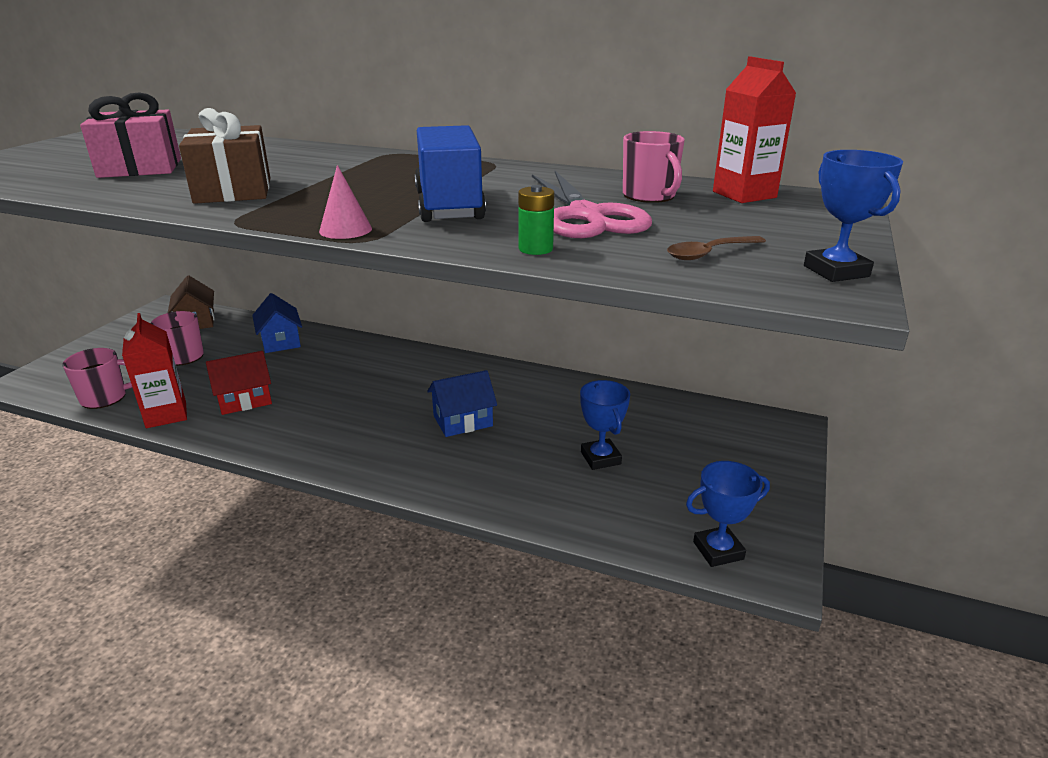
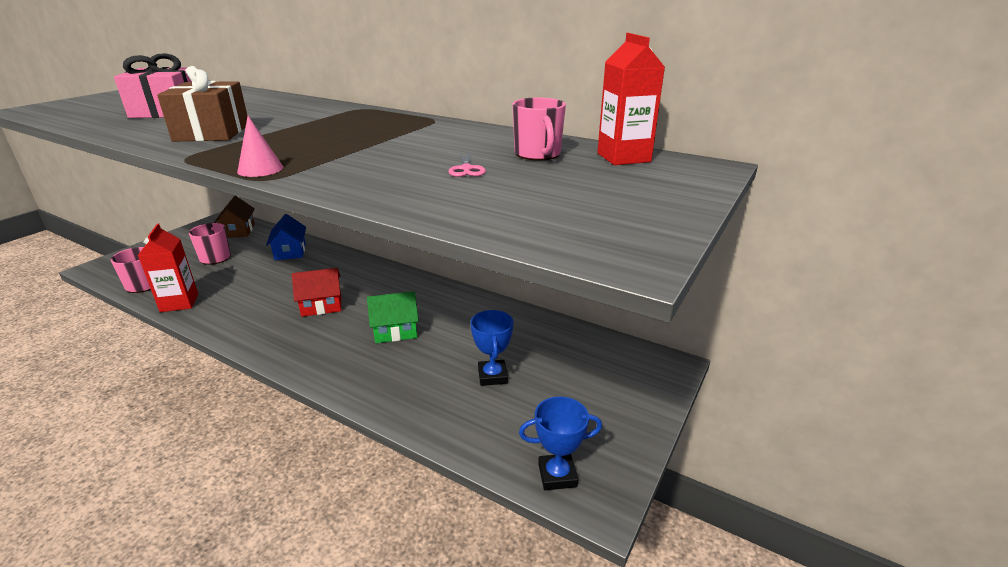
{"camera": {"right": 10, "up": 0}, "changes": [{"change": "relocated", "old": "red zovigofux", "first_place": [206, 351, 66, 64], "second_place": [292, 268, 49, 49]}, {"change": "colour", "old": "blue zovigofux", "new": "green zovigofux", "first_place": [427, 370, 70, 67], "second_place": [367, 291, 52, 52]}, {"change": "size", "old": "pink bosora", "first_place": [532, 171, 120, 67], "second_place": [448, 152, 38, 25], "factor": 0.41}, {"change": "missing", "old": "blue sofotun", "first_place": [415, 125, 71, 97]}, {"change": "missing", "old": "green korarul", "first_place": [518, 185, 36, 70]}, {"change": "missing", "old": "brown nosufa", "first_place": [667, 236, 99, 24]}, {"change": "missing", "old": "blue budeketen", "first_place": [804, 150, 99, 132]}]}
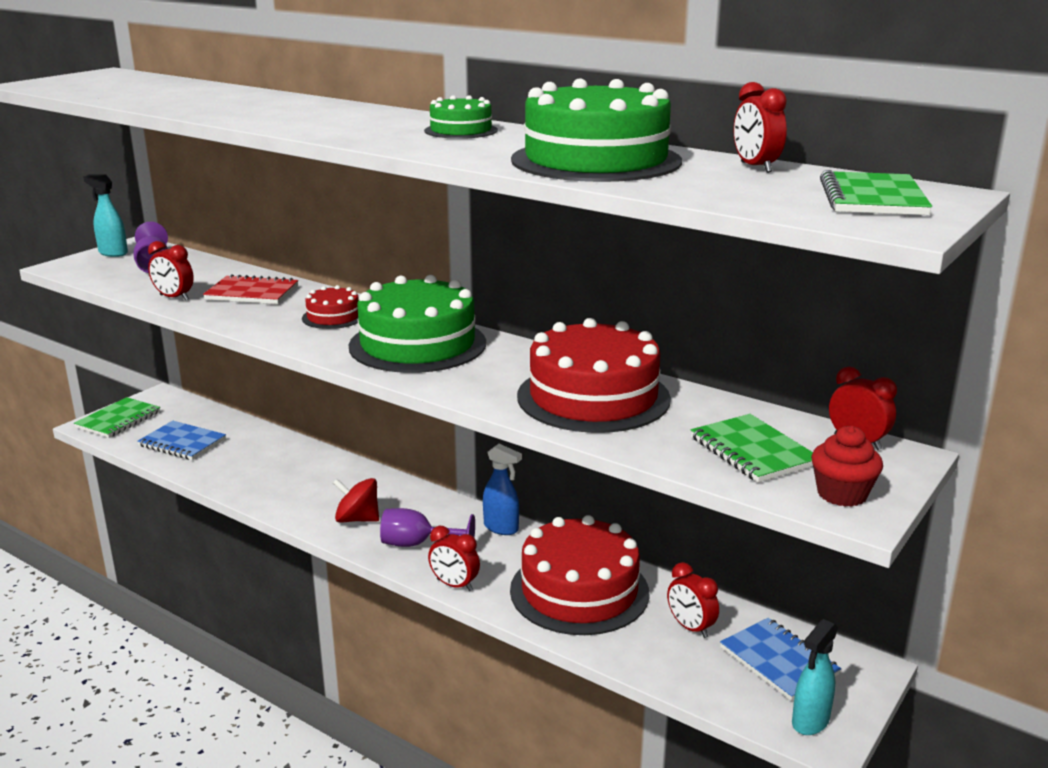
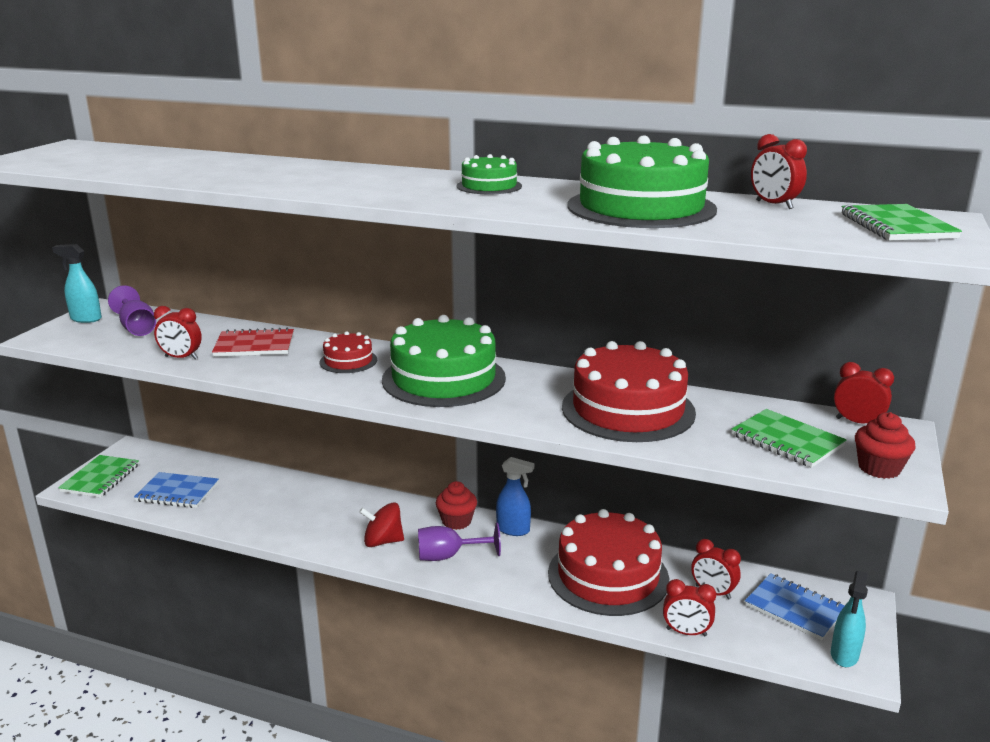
{"camera": {"right": -15, "up": 0}, "changes": [{"change": "appeared", "new": "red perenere", "second_place": [436, 481, 41, 49]}, {"change": "relocated", "old": "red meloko", "first_place": [428, 526, 52, 65], "second_place": [663, 579, 53, 57]}]}
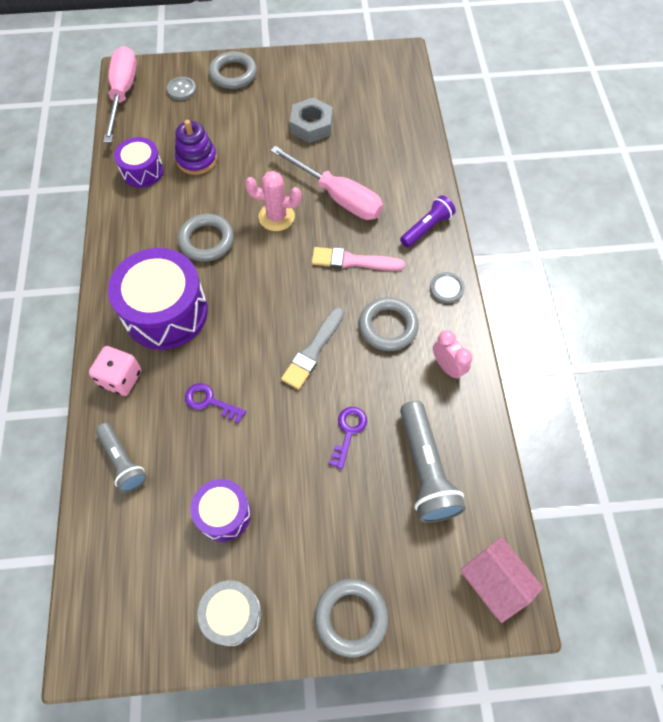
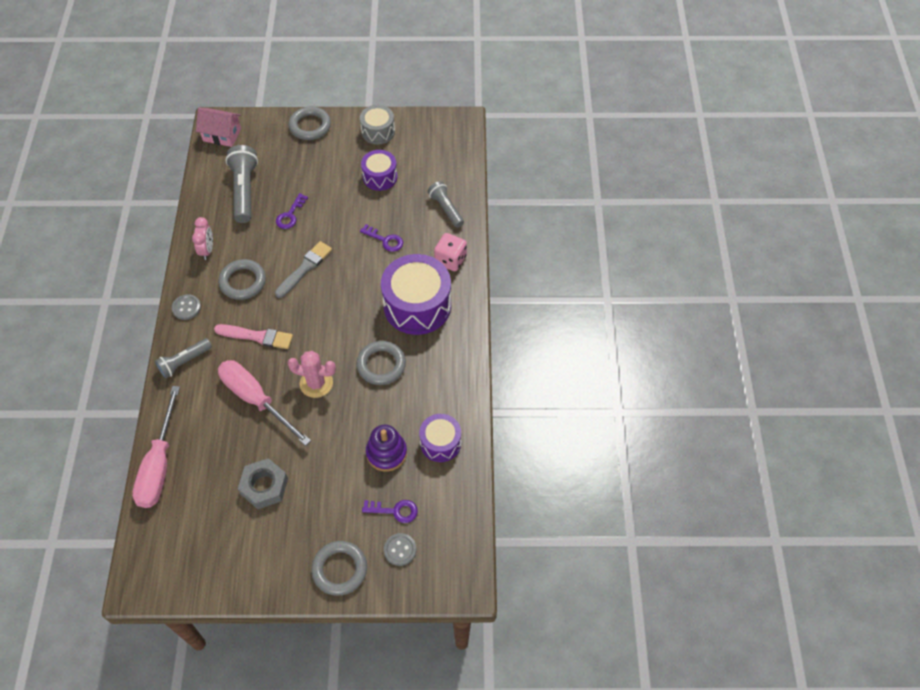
{"camera": {"right": -175, "up": -5}, "changes": [{"change": "relocated", "old": "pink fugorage", "first_place": [103, 46, 34, 97], "second_place": [132, 386, 48, 122]}, {"change": "colour", "old": "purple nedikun", "new": "grey nedikun", "first_place": [400, 195, 56, 53], "second_place": [155, 338, 57, 41]}, {"change": "spun", "old": "pink meloko", "first_place": [433, 330, 39, 50], "second_place": [192, 217, 21, 43], "degrees": -150}, {"change": "spun", "old": "pink zovigofux", "first_place": [460, 537, 83, 86], "second_place": [196, 108, 45, 39], "degrees": -45}, {"change": "appeared", "new": "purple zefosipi", "second_place": [362, 500, 56, 23]}]}
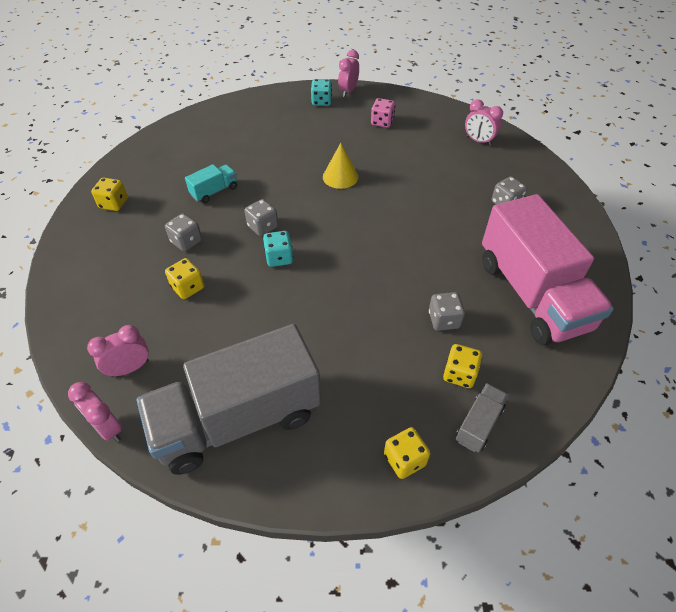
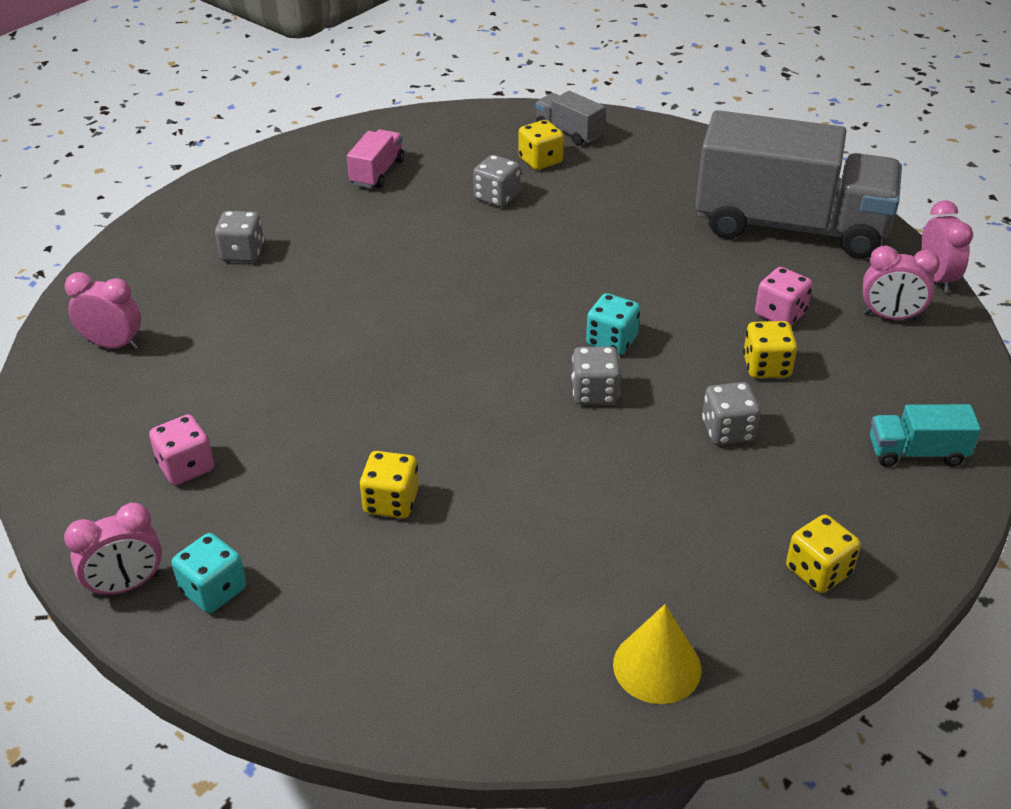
{"camera": {"right": -140, "up": -10}, "changes": [{"change": "spun", "old": "pink meloko", "first_place": [465, 99, 38, 47], "second_place": [65, 272, 76, 78], "degrees": -60}, {"change": "size", "old": "pink sofotun", "first_place": [482, 194, 132, 151], "second_place": [347, 129, 57, 59], "factor": 0.41}, {"change": "relocated", "old": "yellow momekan", "first_place": [384, 427, 46, 52], "second_place": [360, 451, 59, 67]}, {"change": "spun", "old": "grey sofotun", "first_place": [456, 383, 53, 70], "second_place": [536, 91, 69, 54], "degrees": 60}, {"change": "relocated", "old": "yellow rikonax", "first_place": [323, 143, 35, 46], "second_place": [613, 604, 88, 100]}, {"change": "appeared", "new": "pink momekan", "second_place": [755, 267, 58, 59]}, {"change": "relocated", "old": "turquoise sofotun", "first_place": [185, 164, 52, 39], "second_place": [870, 404, 111, 63]}]}
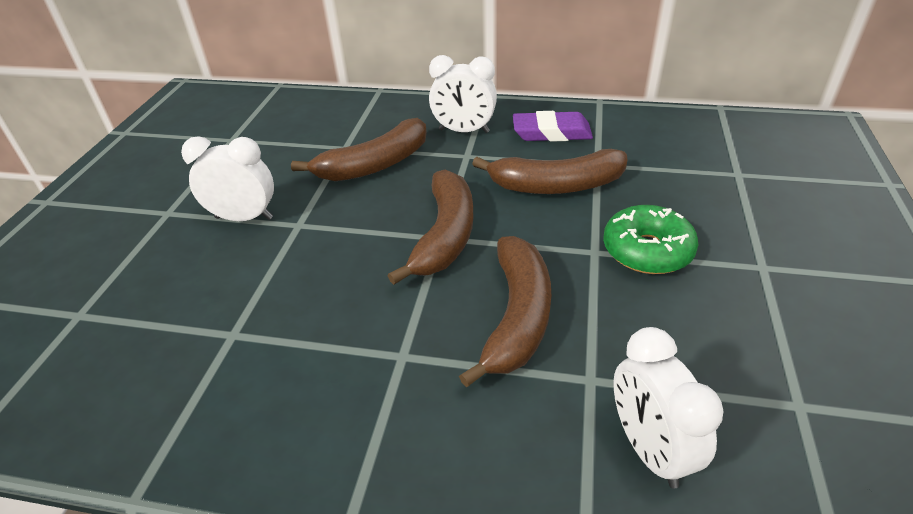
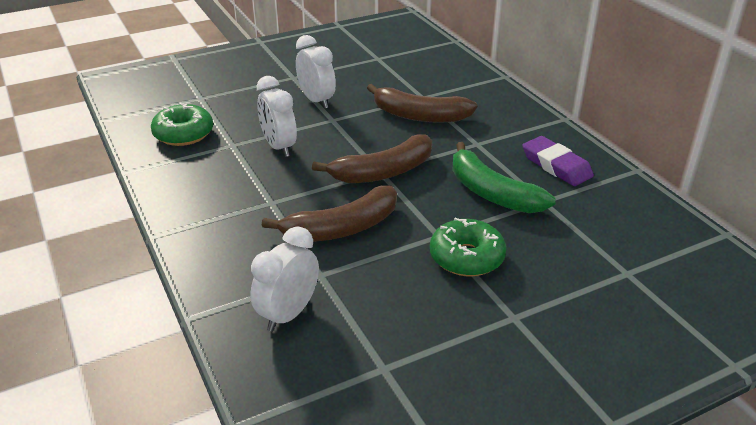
{"camera": {"right": 50, "up": -5}, "changes": [{"change": "appeared", "new": "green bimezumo", "second_place": [151, 103, 62, 43]}, {"change": "relocated", "old": "white meloko", "first_place": [429, 55, 68, 78], "second_place": [257, 76, 40, 81]}, {"change": "colour", "old": "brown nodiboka", "new": "green nodiboka", "first_place": [472, 149, 155, 45], "second_place": [453, 142, 103, 71]}]}
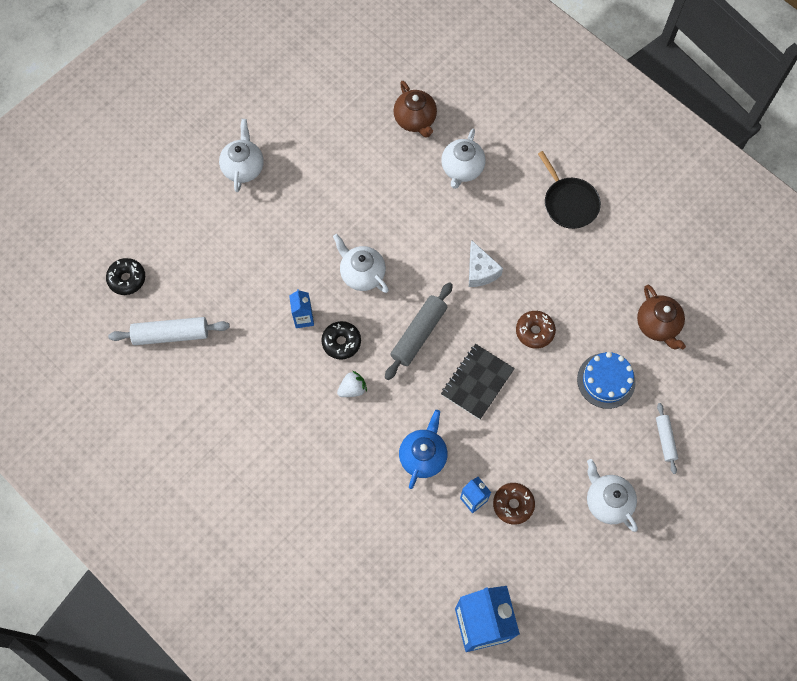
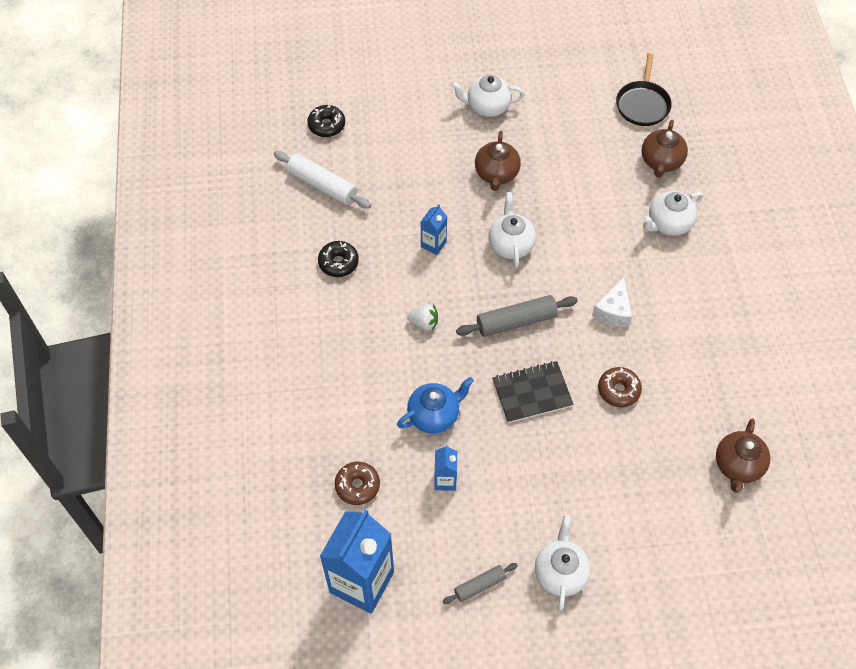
{"camera": {"right": 40, "up": -10}, "changes": [{"change": "relocated", "old": "black bimezumo", "first_place": [321, 321, 40, 39], "second_place": [318, 241, 41, 36]}, {"change": "relocated", "old": "brown bimezumo", "first_place": [493, 483, 42, 42], "second_place": [335, 462, 45, 43]}, {"change": "appeared", "new": "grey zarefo", "second_place": [442, 563, 76, 41]}, {"change": "spun", "old": "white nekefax", "first_place": [219, 119, 45, 73], "second_place": [451, 75, 74, 42], "degrees": -135}, {"change": "appeared", "new": "brown nekefax", "second_place": [475, 131, 46, 60]}, {"change": "relocated", "old": "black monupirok", "first_place": [538, 151, 63, 78], "second_place": [616, 53, 56, 73]}, {"change": "missing", "old": "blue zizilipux", "first_place": [577, 352, 59, 57]}, {"change": "missing", "old": "white zarefo", "first_place": [656, 403, 22, 71]}]}
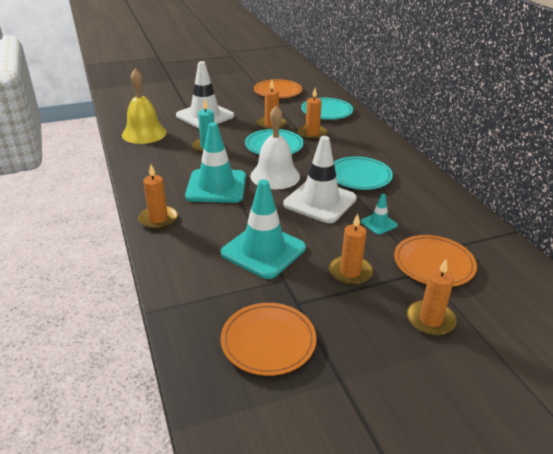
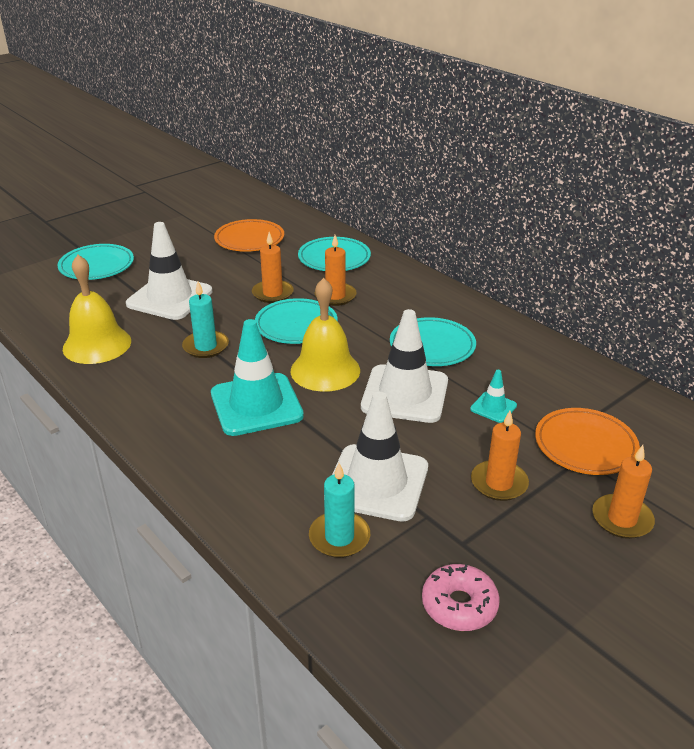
{"camera": {"right": -20, "up": 0}, "changes": [{"change": "appeared", "new": "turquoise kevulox", "second_place": [58, 244, 76, 36]}, {"change": "colour", "old": "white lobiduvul", "new": "yellow lobiduvul", "first_place": [250, 105, 50, 84], "second_place": [291, 278, 69, 114]}, {"change": "appeared", "new": "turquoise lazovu", "second_place": [309, 463, 61, 95]}, {"change": "colour", "old": "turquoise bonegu", "new": "white bonegu", "first_place": [221, 179, 85, 100], "second_place": [332, 392, 96, 130]}, {"change": "exchanged", "old": "orange kevulox", "new": "pink bimezumo", "first_place": [221, 303, 95, 73], "second_place": [422, 564, 78, 67]}, {"change": "missing", "old": "orange lazovu", "first_place": [138, 164, 40, 65]}]}
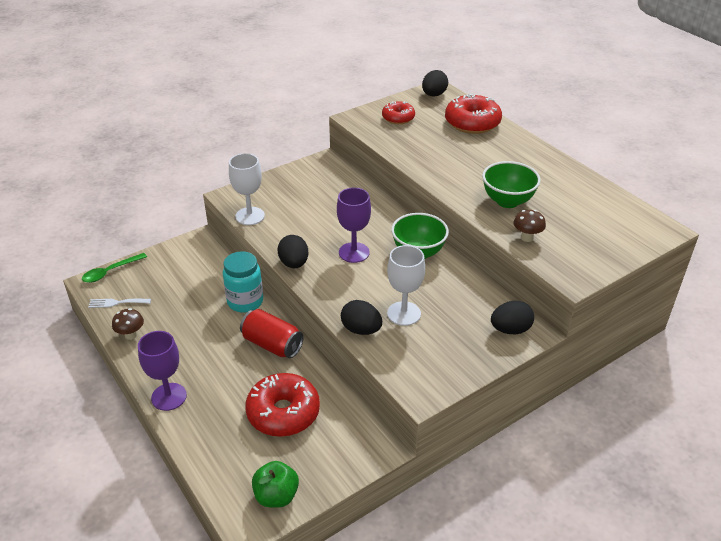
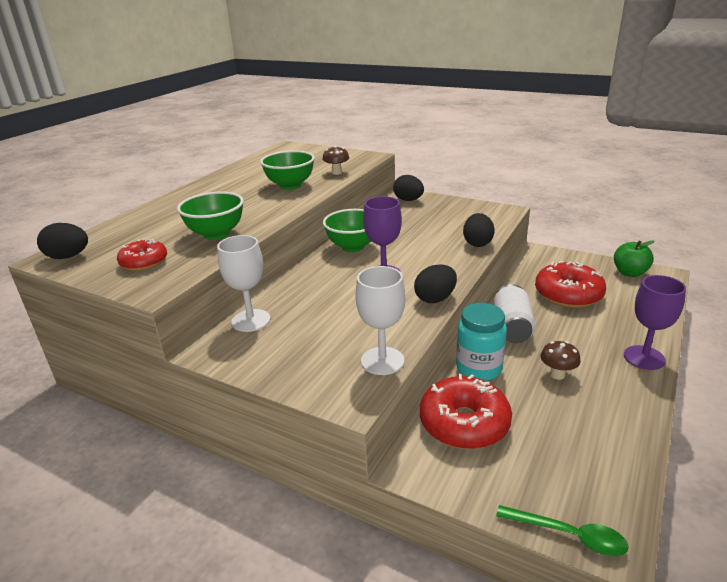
{"camera": {"right": -115, "up": -10}, "changes": [{"change": "appeared", "new": "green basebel", "second_place": [177, 192, 67, 48]}, {"change": "relocated", "old": "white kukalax", "first_place": [387, 245, 38, 81], "second_place": [217, 235, 53, 97]}, {"change": "relocated", "old": "red bimezumo", "first_place": [445, 94, 57, 40], "second_place": [420, 374, 92, 75]}, {"change": "colour", "old": "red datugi", "new": "white datugi", "first_place": [240, 309, 64, 49], "second_place": [494, 284, 42, 59]}, {"change": "relocated", "old": "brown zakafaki", "first_place": [112, 308, 32, 32], "second_place": [540, 341, 41, 39]}, {"change": "missing", "old": "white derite", "first_place": [88, 299, 63, 9]}]}
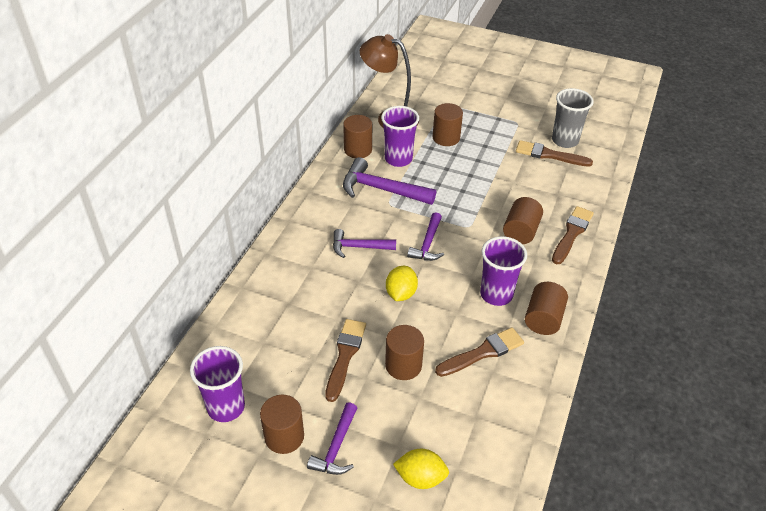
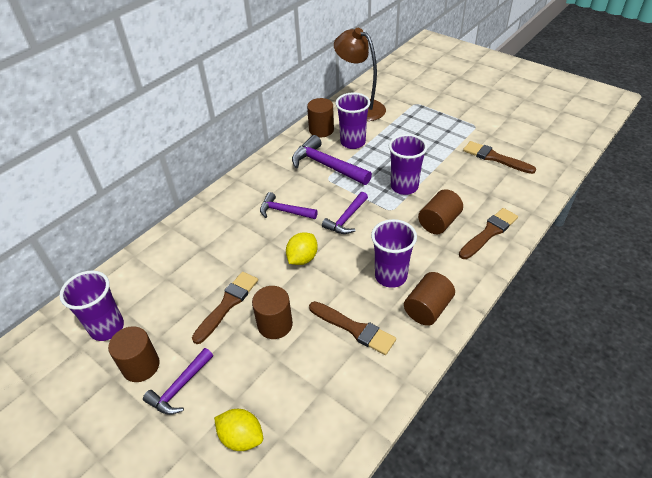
{"camera": {"right": 20, "up": 0}, "changes": [{"change": "spun", "old": "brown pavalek", "first_place": [435, 327, 89, 50], "second_place": [309, 301, 87, 54], "degrees": 45}, {"change": "appeared", "new": "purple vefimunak", "second_place": [389, 134, 39, 61]}, {"change": "missing", "old": "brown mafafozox", "first_place": [433, 103, 30, 43]}, {"change": "missing", "old": "grey vefimunak", "first_place": [552, 88, 41, 60]}]}
